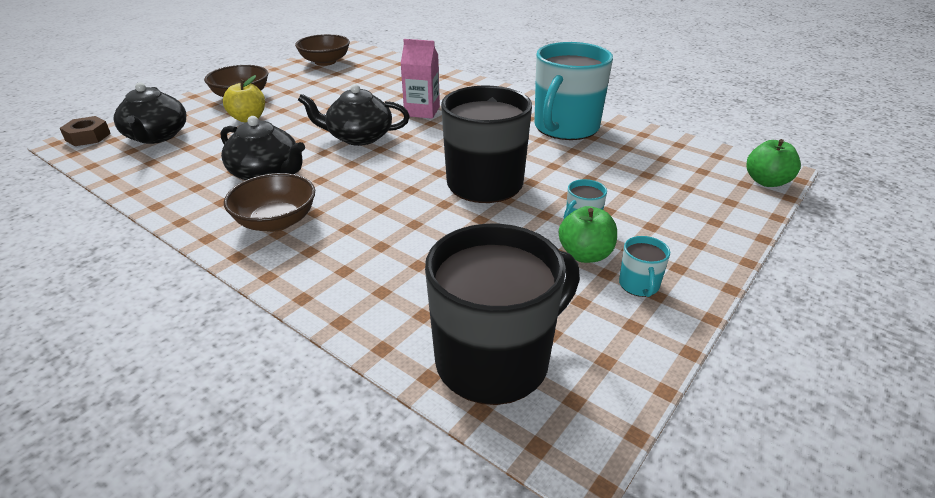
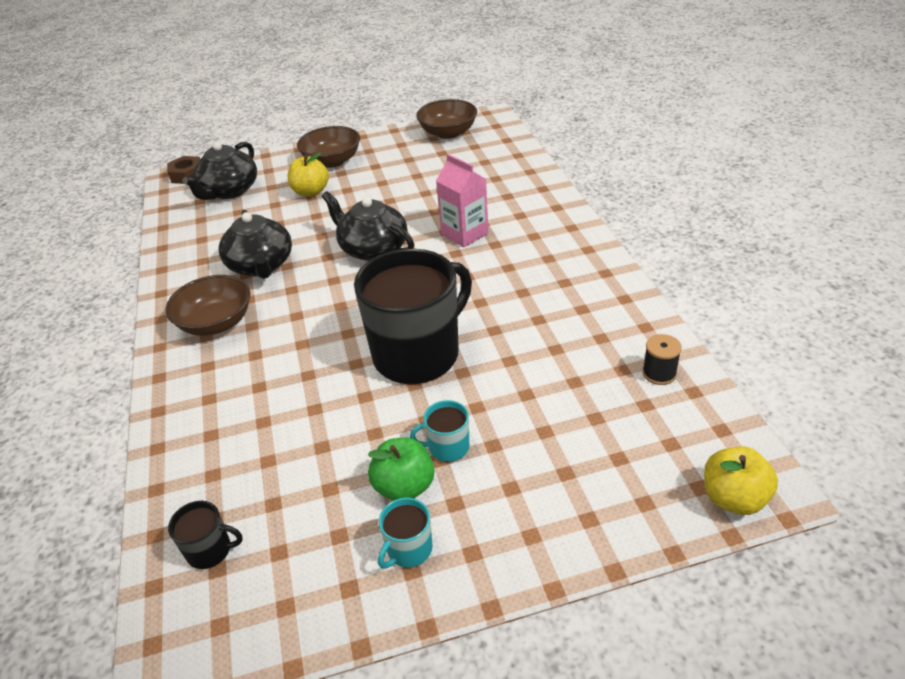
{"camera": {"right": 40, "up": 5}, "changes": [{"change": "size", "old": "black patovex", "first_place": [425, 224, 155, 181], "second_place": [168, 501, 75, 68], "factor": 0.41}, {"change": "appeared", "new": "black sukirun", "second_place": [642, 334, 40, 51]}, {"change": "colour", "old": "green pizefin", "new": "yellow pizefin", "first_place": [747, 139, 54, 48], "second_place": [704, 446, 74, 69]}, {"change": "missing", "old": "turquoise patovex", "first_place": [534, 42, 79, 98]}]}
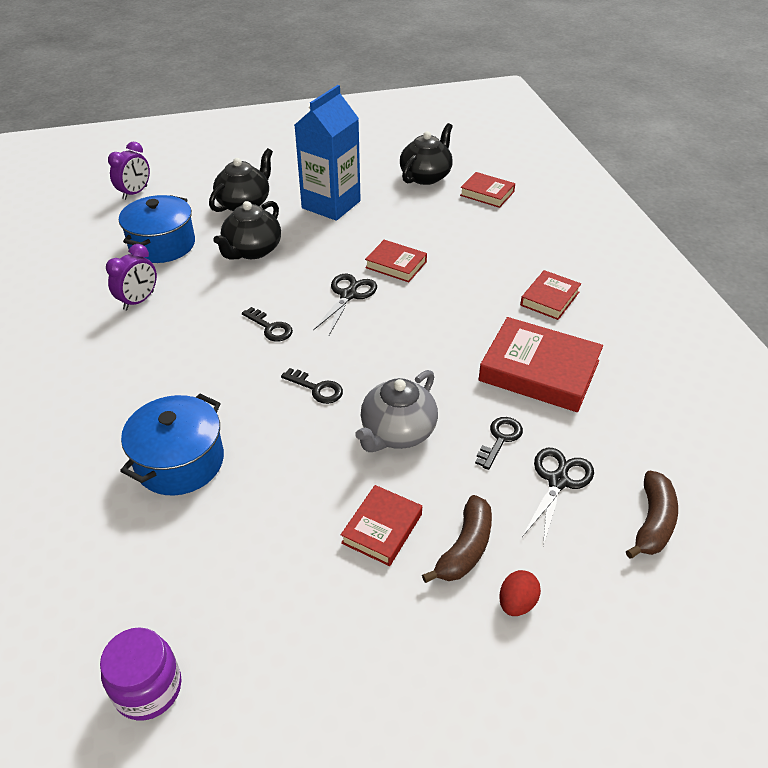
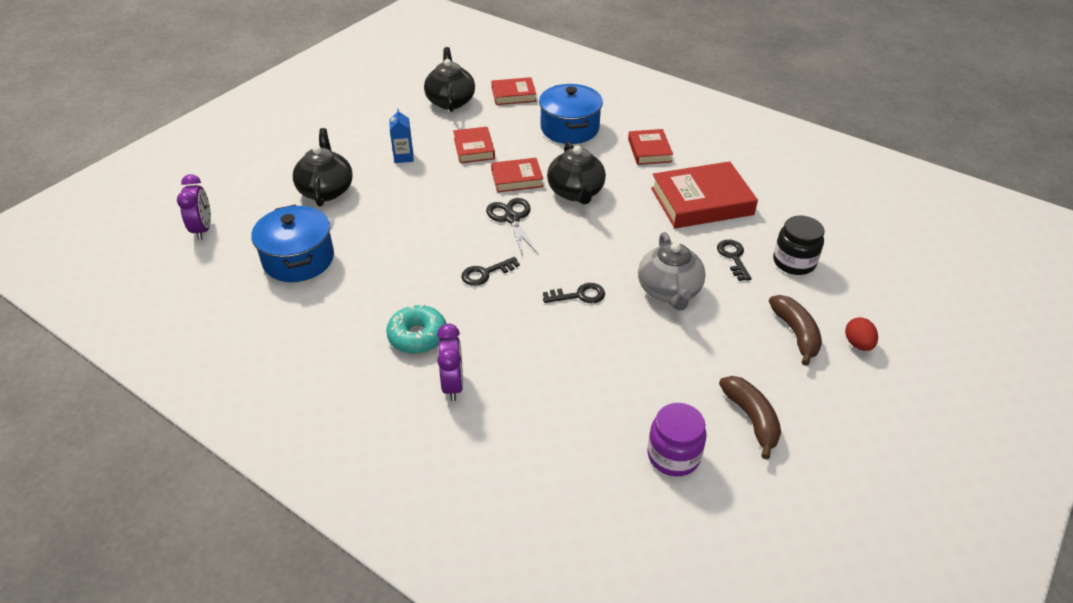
{"camera": {"right": -40, "up": 0}, "changes": [{"change": "appeared", "new": "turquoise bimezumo", "second_place": [386, 304, 60, 50]}, {"change": "size", "old": "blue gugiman", "first_place": [295, 85, 66, 136], "second_place": [390, 108, 24, 55], "factor": 0.44}, {"change": "relocated", "old": "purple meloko", "first_place": [106, 244, 51, 66], "second_place": [437, 324, 26, 77]}, {"change": "relocated", "old": "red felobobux", "first_place": [341, 485, 81, 81], "second_place": [453, 127, 42, 36]}, {"change": "spun", "old": "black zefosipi", "first_place": [242, 307, 51, 35], "second_place": [462, 257, 58, 29], "degrees": 150}, {"change": "relocated", "old": "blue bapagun", "first_place": [120, 394, 104, 101], "second_place": [539, 84, 64, 60]}, {"change": "relocated", "old": "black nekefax", "first_place": [213, 201, 68, 59], "second_place": [547, 141, 59, 63]}, {"change": "relocated", "old": "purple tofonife", "first_place": [100, 627, 81, 94], "second_place": [647, 403, 59, 73]}, {"change": "relocated", "old": "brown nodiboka", "first_place": [626, 470, 52, 89], "second_place": [719, 376, 62, 84]}, {"change": "exchanged", "old": "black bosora", "new": "black tofonife", "first_place": [522, 448, 72, 98], "second_place": [773, 215, 51, 60]}]}
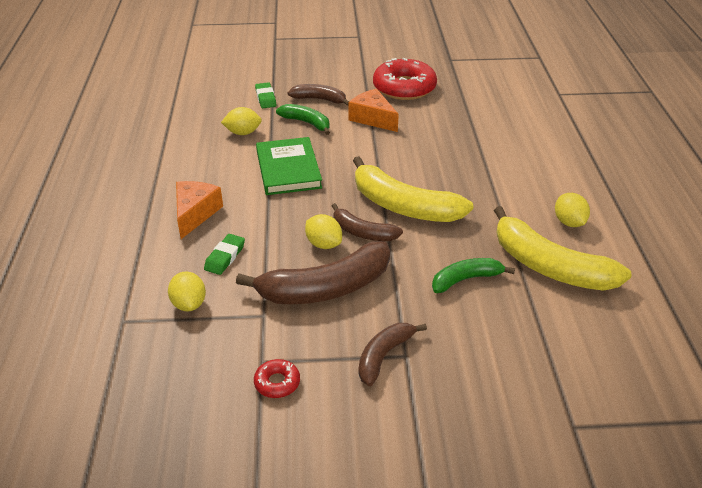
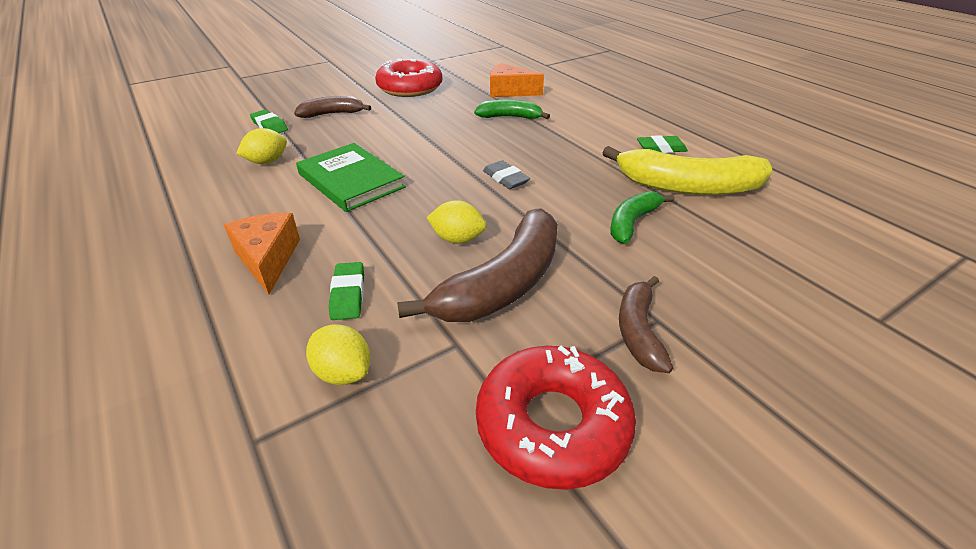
{"camera": {"right": -30, "up": 0}, "changes": [{"change": "relocated", "old": "green nodiboka", "first_place": [276, 104, 54, 31], "second_place": [474, 99, 76, 20]}, {"change": "size", "old": "red bimezumo", "first_place": [254, 359, 46, 39], "second_place": [476, 346, 160, 144], "factor": 2.19}, {"change": "exchanged", "old": "yellow nodiboka", "new": "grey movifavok", "first_place": [353, 156, 121, 66], "second_place": [483, 160, 47, 29]}, {"change": "relocated", "old": "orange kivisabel", "first_place": [349, 89, 50, 43], "second_place": [490, 63, 54, 34]}, {"change": "exchanged", "old": "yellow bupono", "new": "green movifavok", "first_place": [555, 193, 35, 34], "second_place": [637, 135, 51, 18]}, {"change": "missing", "old": "brown nodiboka", "first_place": [332, 203, 71, 38]}]}
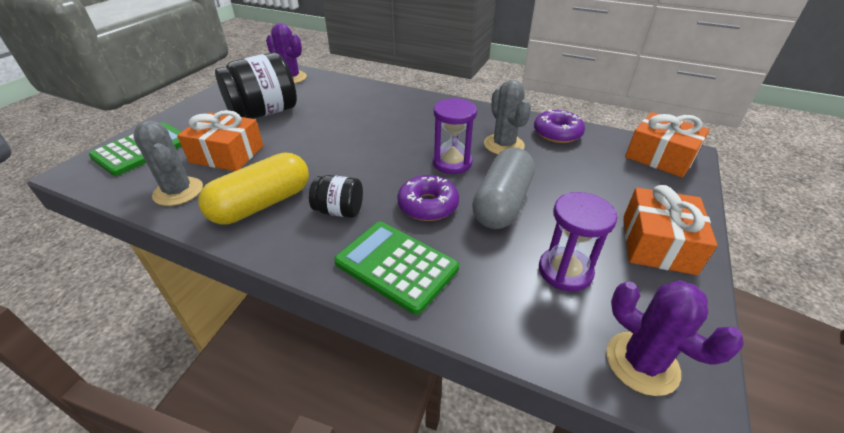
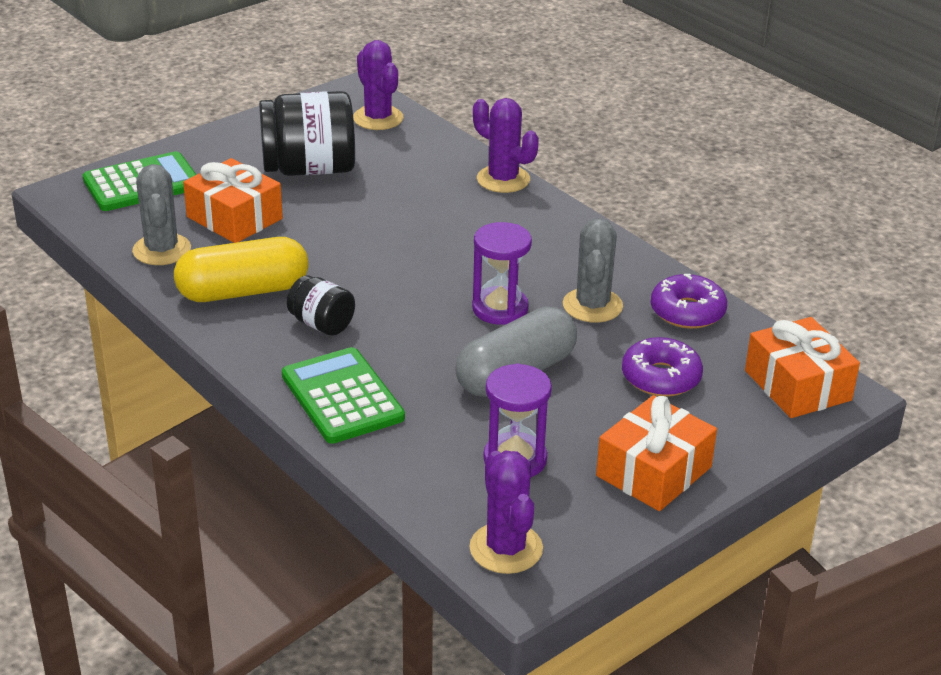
{"camera": {"right": 25, "up": -5}, "changes": [{"change": "appeared", "new": "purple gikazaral", "second_place": [473, 98, 66, 95]}, {"change": "relocated", "old": "purple bimezumo", "first_place": [397, 175, 62, 46], "second_place": [622, 337, 81, 60]}]}
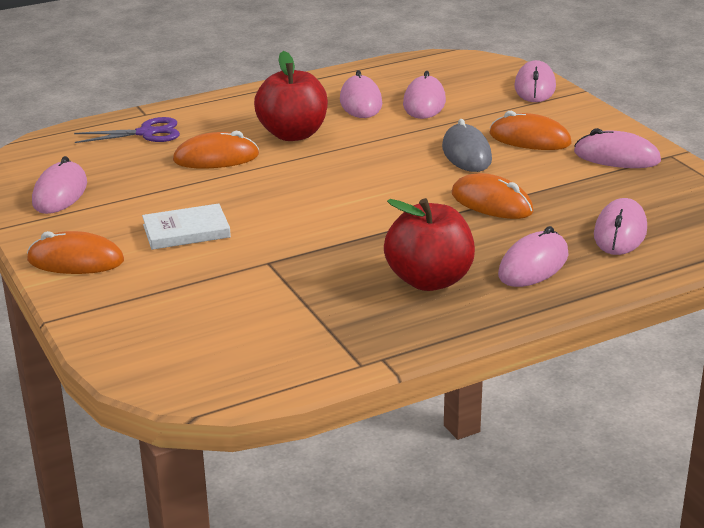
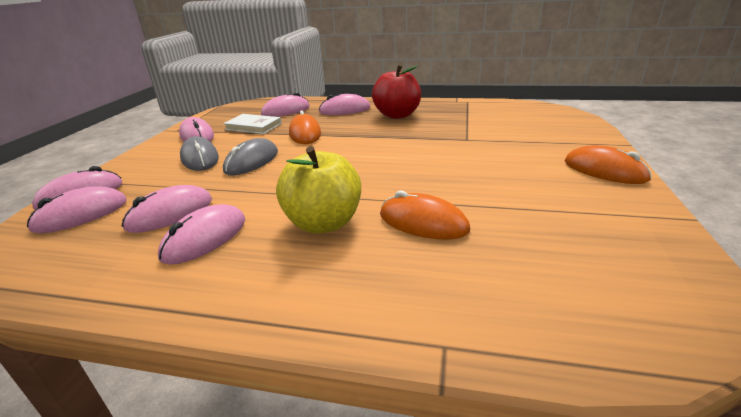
{"camera": {"right": -140, "up": 0}, "changes": [{"change": "relocated", "old": "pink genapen", "first_place": [32, 156, 55, 58], "second_place": [27, 187, 100, 46]}, {"change": "colour", "old": "orange genapen", "new": "grey genapen", "first_place": [490, 111, 82, 39], "second_place": [180, 136, 39, 35]}, {"change": "relocated", "old": "white felobobux", "first_place": [142, 203, 89, 47], "second_place": [223, 114, 58, 20]}, {"change": "colour", "old": "red pizefin", "new": "yellow pizefin", "first_place": [254, 51, 74, 90], "second_place": [276, 146, 85, 88]}, {"change": "missing", "old": "purple bosora", "first_place": [74, 117, 106, 26]}]}
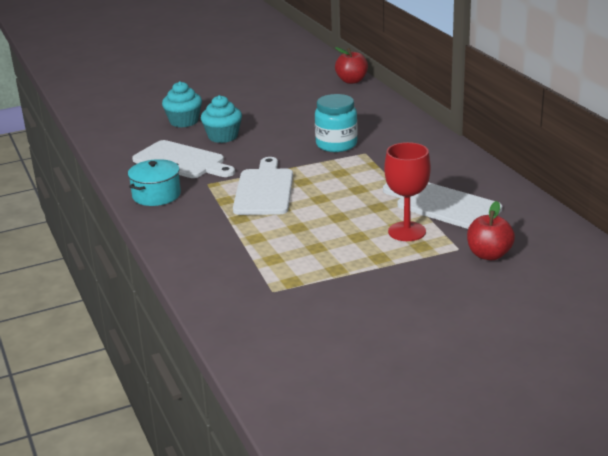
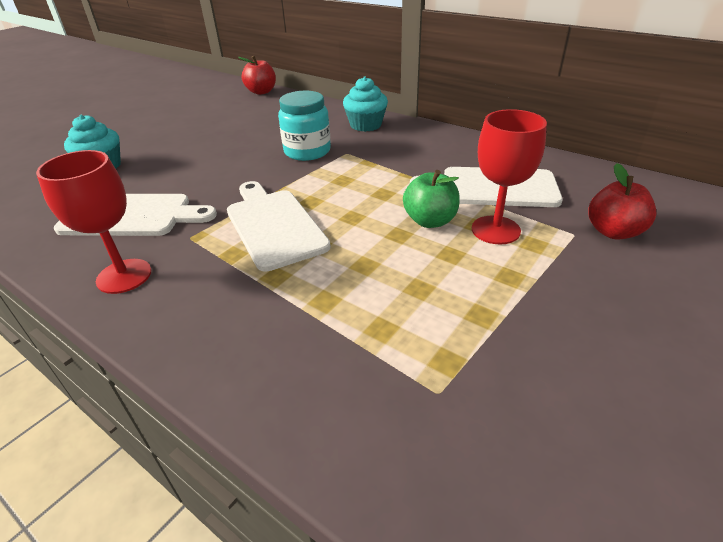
{"camera": {"right": -30, "up": 10}, "changes": [{"change": "exchanged", "old": "turquoise bapagun", "new": "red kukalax", "first_place": [128, 159, 53, 47], "second_place": [36, 150, 115, 144]}, {"change": "relocated", "old": "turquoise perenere", "first_place": [201, 95, 41, 48], "second_place": [343, 77, 45, 55]}, {"change": "appeared", "new": "green pizefin", "second_place": [403, 170, 57, 58]}]}
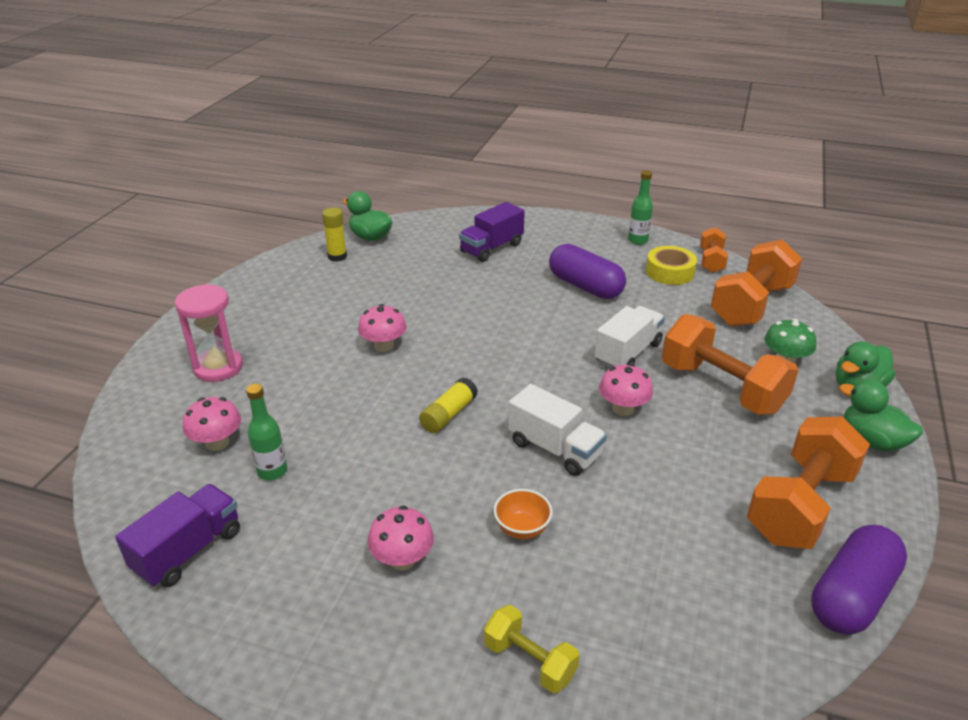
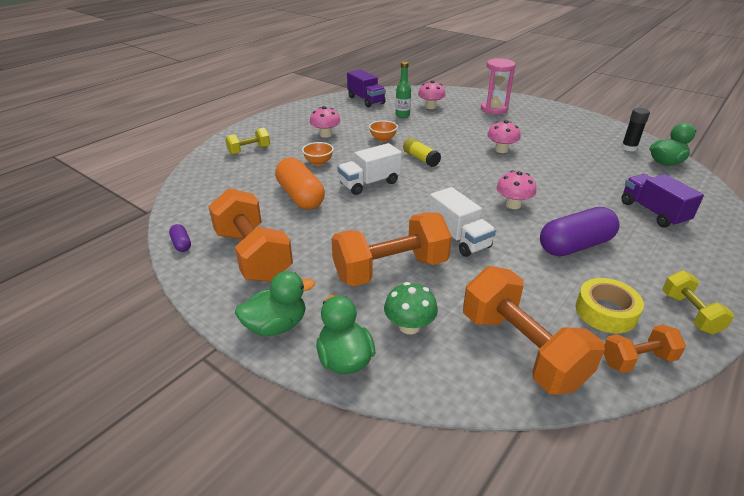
{"camera": {"right": 110, "up": 0}, "changes": [{"change": "size", "old": "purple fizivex", "first_place": [811, 524, 96, 111], "second_place": [169, 224, 22, 28], "factor": 0.44}, {"change": "appeared", "new": "orange fizivex", "second_place": [275, 158, 50, 51]}, {"change": "appeared", "new": "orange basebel", "second_place": [369, 120, 29, 22]}, {"change": "relocated", "old": "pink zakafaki", "first_place": [599, 364, 54, 52], "second_place": [496, 170, 41, 39]}, {"change": "spun", "old": "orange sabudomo", "first_place": [700, 227, 28, 46], "second_place": [603, 325, 83, 48], "degrees": -45}, {"change": "colour", "old": "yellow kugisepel", "new": "black kugisepel", "first_place": [322, 208, 25, 54], "second_place": [621, 108, 29, 43]}, {"change": "exchanged", "old": "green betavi", "new": "yellow sabudomo", "first_place": [628, 170, 25, 75], "second_place": [663, 270, 71, 65]}]}
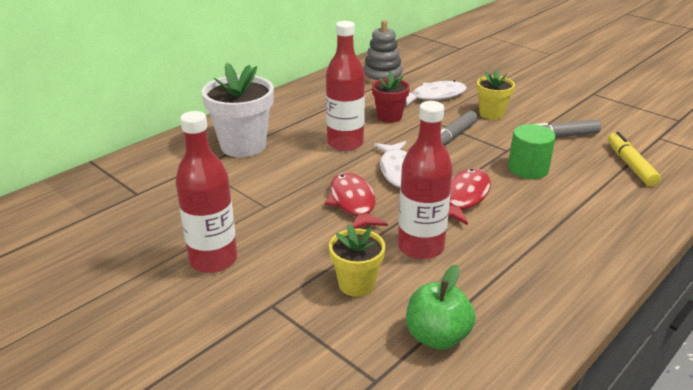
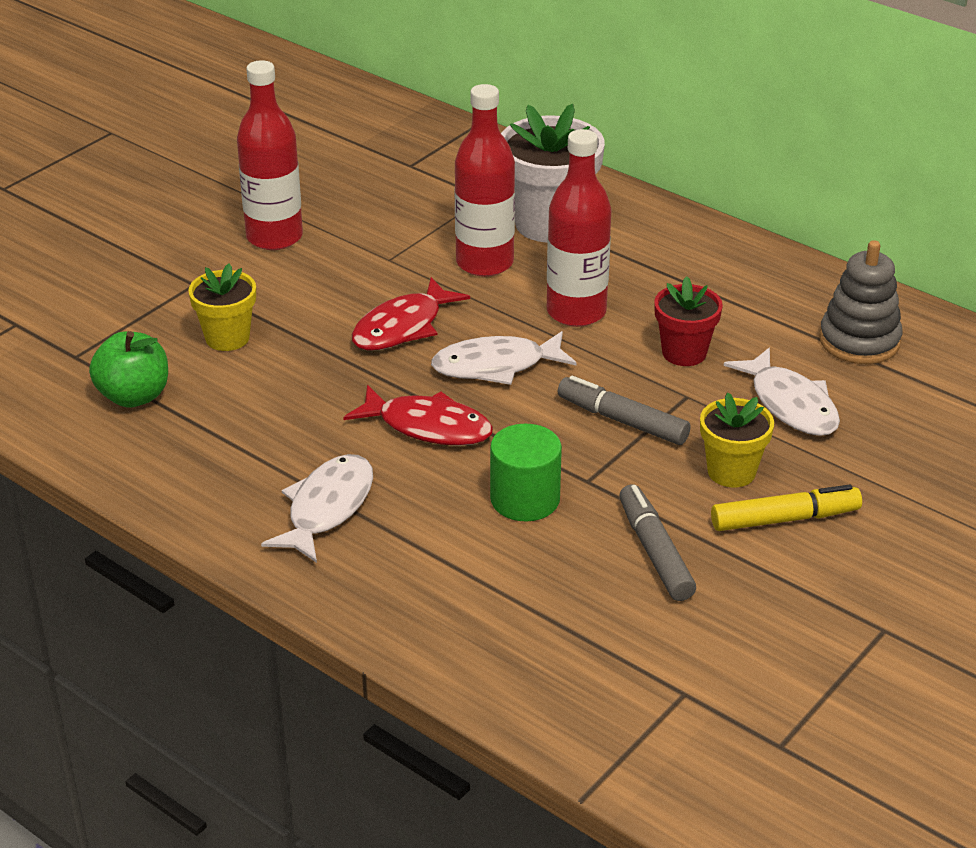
{"camera": {"right": 85, "up": 5}, "changes": [{"change": "appeared", "new": "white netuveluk", "second_place": [261, 454, 112, 109]}, {"change": "spun", "old": "red netuveluk", "first_place": [325, 173, 63, 56], "second_place": [352, 277, 118, 74], "degrees": 150}, {"change": "relocated", "old": "red betavi", "first_place": [398, 101, 55, 159], "second_place": [455, 84, 60, 193]}, {"change": "relocated", "old": "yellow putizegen", "first_place": [608, 132, 53, 55], "second_place": [711, 485, 151, 46]}]}
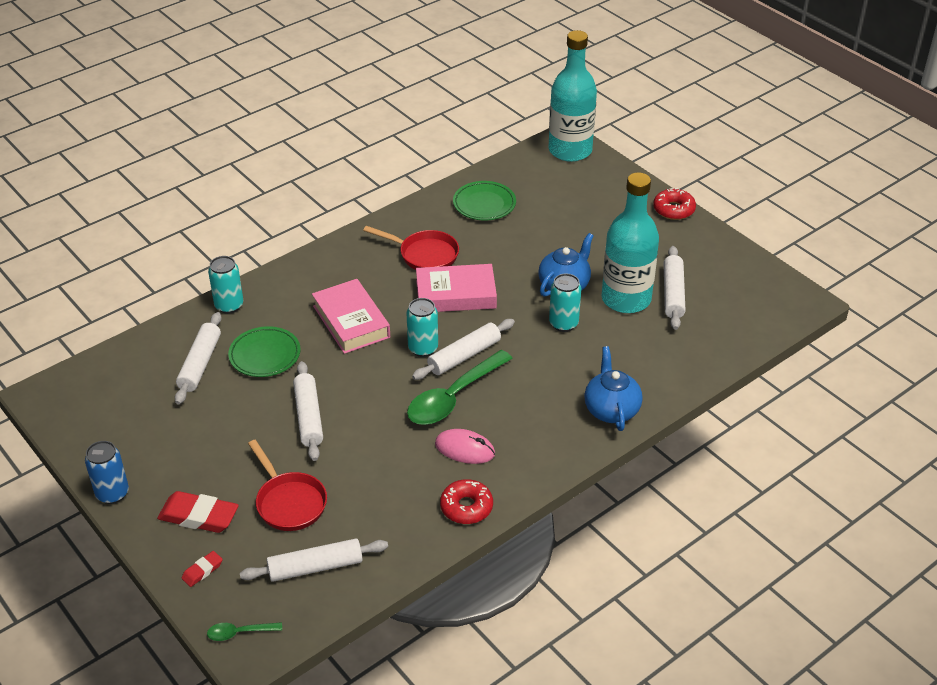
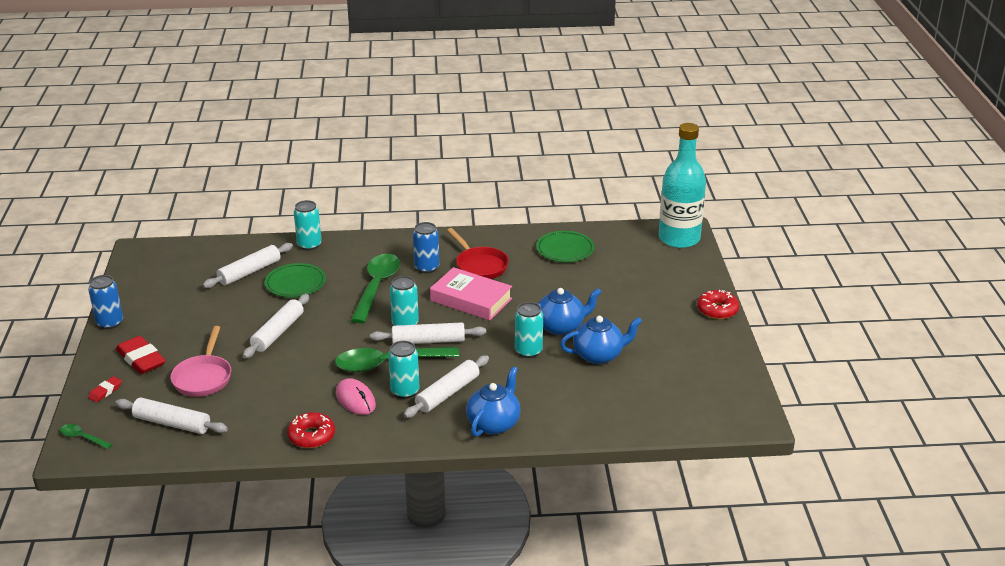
{"camera": {"right": 35, "up": -10}, "changes": [{"change": "spun", "old": "red movifavok", "first_place": [181, 551, 42, 36], "second_place": [88, 376, 34, 26], "degrees": -45}, {"change": "colour", "old": "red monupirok", "new": "pink monupirok", "first_place": [248, 440, 79, 91], "second_place": [170, 326, 61, 71]}, {"change": "exchanged", "old": "pink felobobux", "new": "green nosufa", "first_place": [312, 279, 78, 75], "second_place": [351, 254, 49, 69]}, {"change": "appeared", "new": "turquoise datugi", "second_place": [388, 341, 32, 58]}, {"change": "relocated", "old": "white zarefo", "first_place": [664, 246, 22, 84], "second_place": [404, 355, 85, 63]}, {"change": "appeared", "new": "blue datugi", "second_place": [413, 222, 27, 52]}, {"change": "exchanged", "old": "turquoise betavi", "new": "blue nekefax", "first_place": [602, 172, 57, 141], "second_place": [560, 316, 82, 48]}]}
